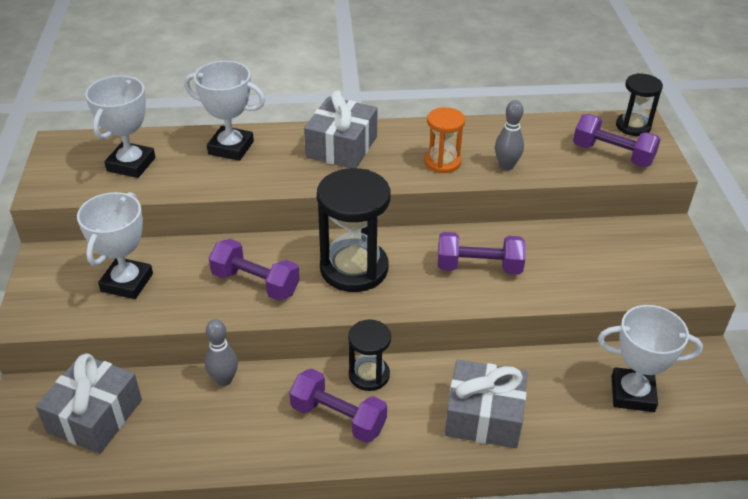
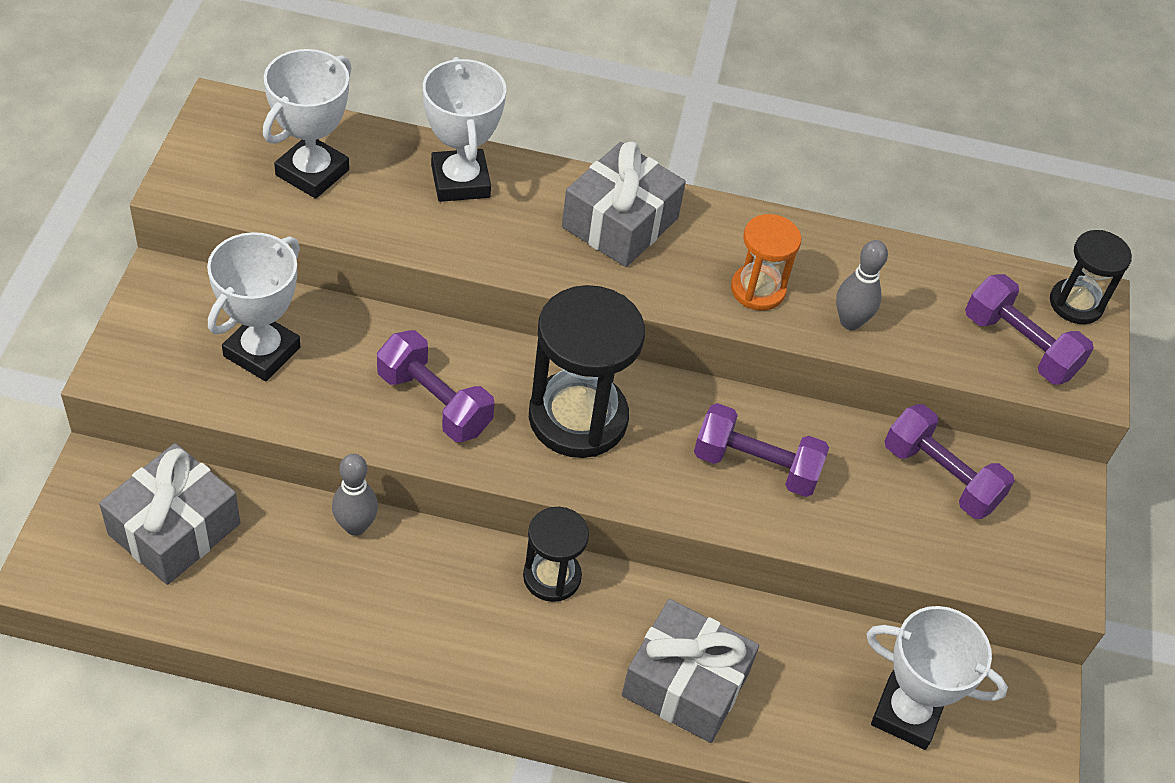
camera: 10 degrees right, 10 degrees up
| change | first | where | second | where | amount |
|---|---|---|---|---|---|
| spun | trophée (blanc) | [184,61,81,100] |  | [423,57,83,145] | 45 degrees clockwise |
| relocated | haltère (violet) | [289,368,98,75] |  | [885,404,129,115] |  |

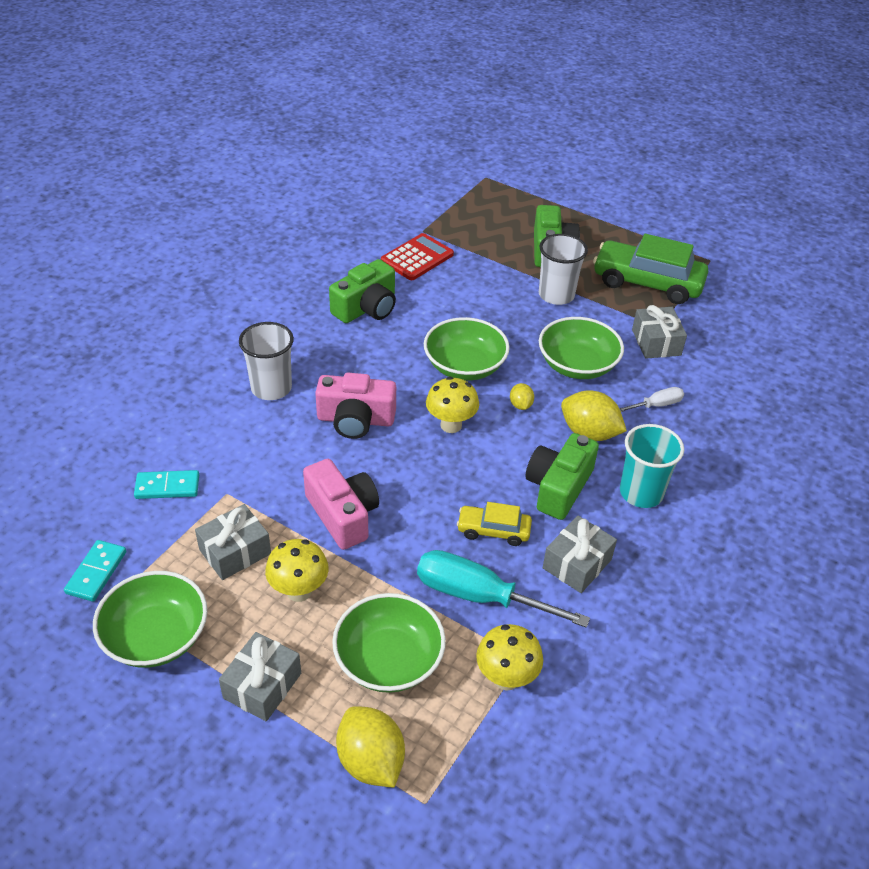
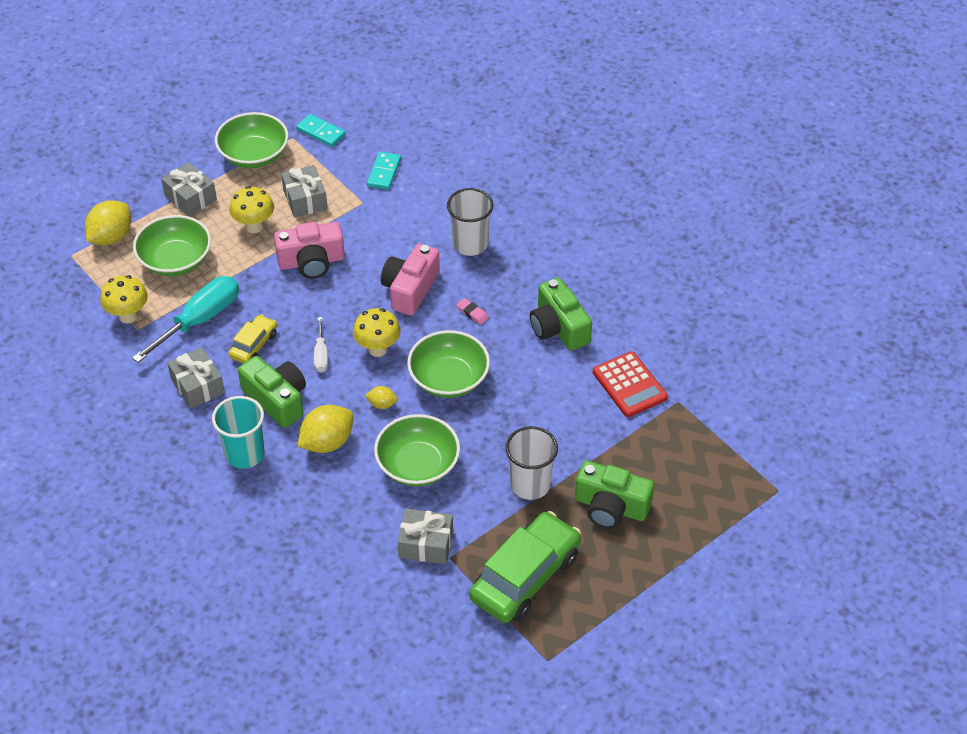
camera: 110 degrees right, 5 degrees up
| change | first | where | second | where | amount |
|---|---|---|---|---|---|
| spun | citron (jaune) | [336,706,69,82] |  | [85,200,46,45] | 45 degrees counterclockwise |
| relocated | tournevis (blanc) | [619,387,65,25] |  | [314,317,14,55] |  |
| appeared |  |  | gomme (rose) | [456,298,33,27] |  |

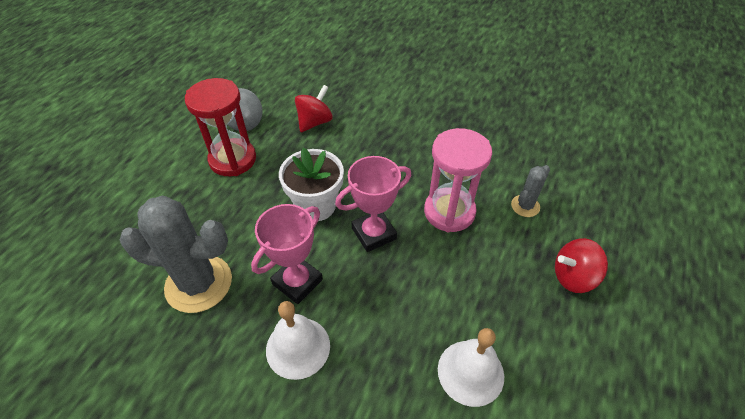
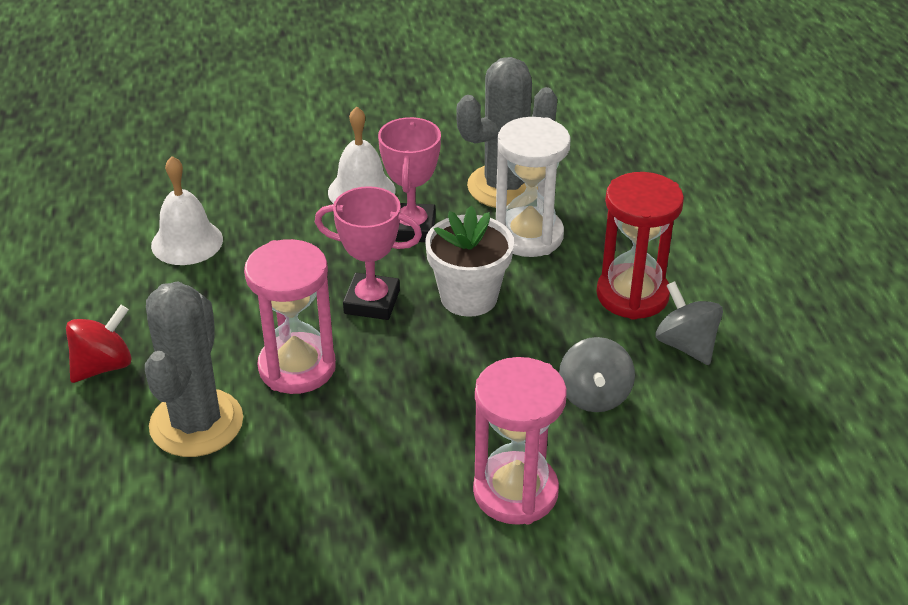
camera: 145 degrees right, 10 degrees down
| change | first | where | second | where | amount |
|---|---|---|---|---|---|
| size | cactus (gris) | [511,165,39,52] |  | [145,281,98,176] | x2.05 |
| spun | trophée (rose) | [335,156,76,96] |  | [315,186,107,134] | 75 degrees clockwise |
| appeared |  |  | sablier (rose) | [473,357,94,168] |  |
| appeared |  |  | sablier (blanc) | [496,117,75,140] |  |
| colour | toupie (rouge) | [295,85,38,47] | toupie (gris) | [559,337,76,75] |  |

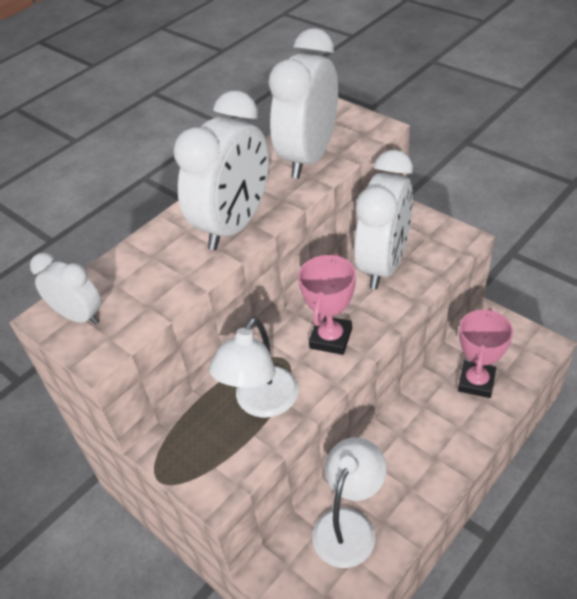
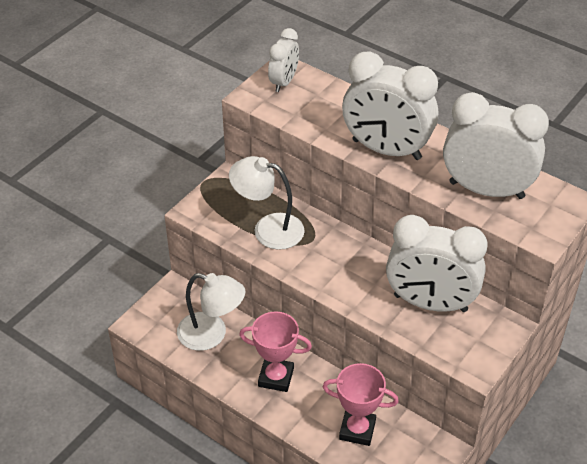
camera: 80 degrees right, 0 degrees up
| change | first | where | second | where | amount |
|---|---|---|---|---|---|
| relocated | trophée (rose) | [298,253,58,102] |  | [239,311,73,81] |  |

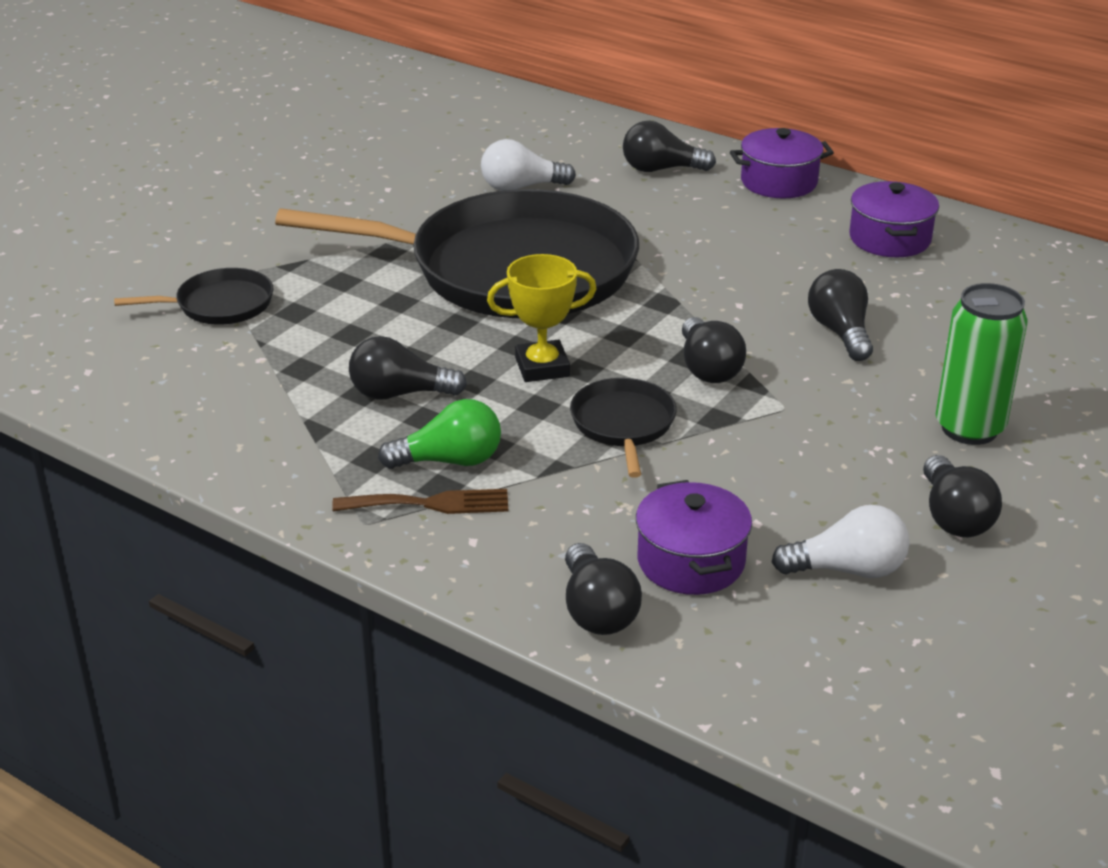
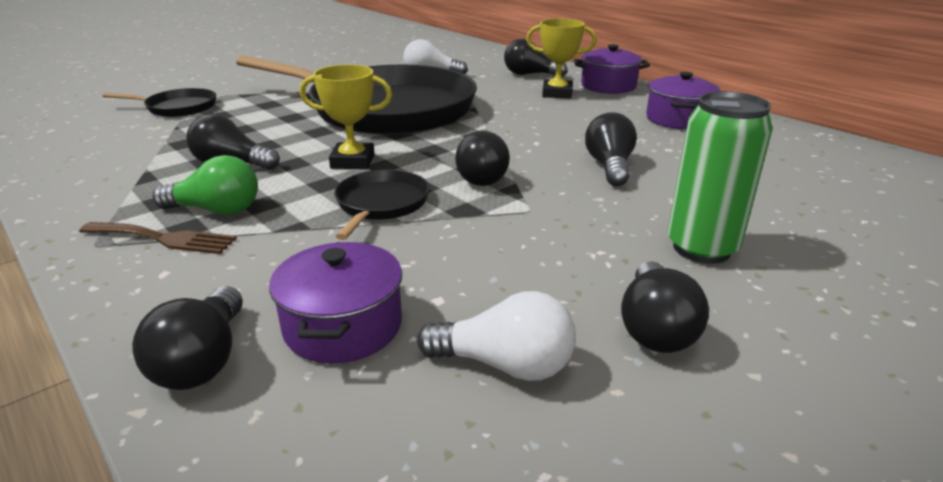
camera: 15 degrees right, 5 degrees down
| change | first | where | second | where | amount |
|---|---|---|---|---|---|
| appeared |  |  | trophée (jaune) | [526,19,71,80] |  |

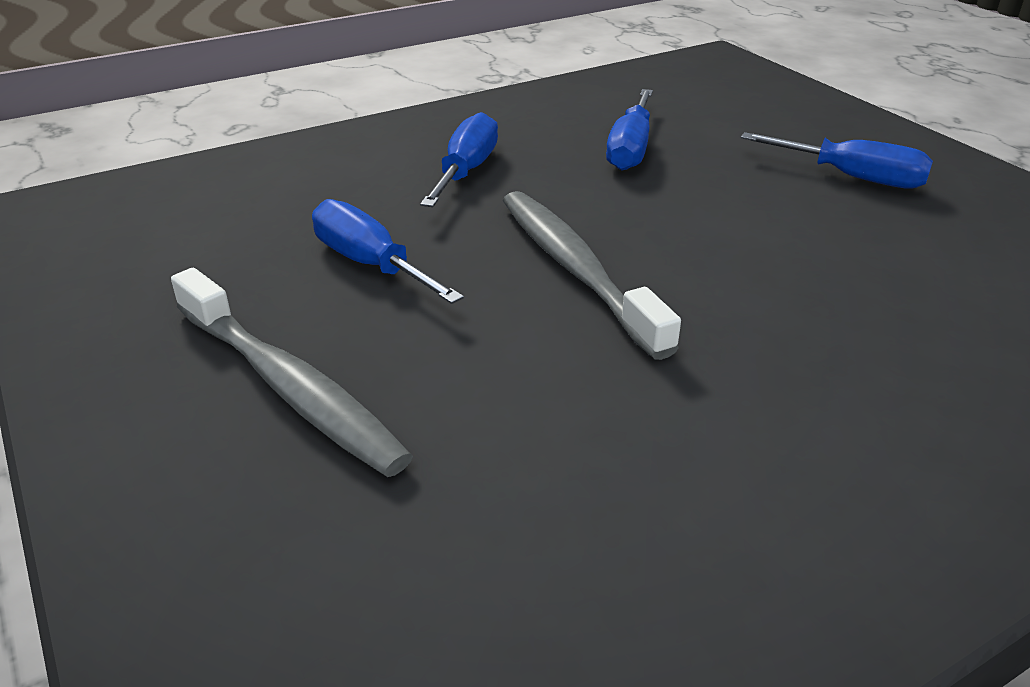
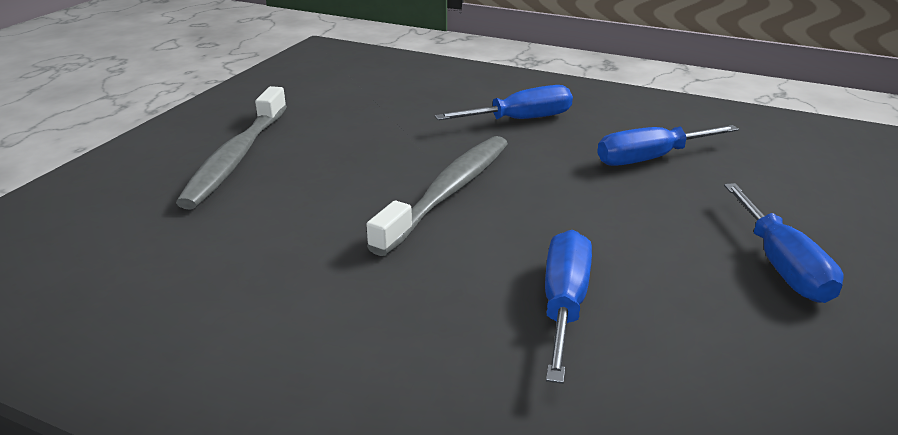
camera: 55 degrees right, 5 degrees down
| change | first | where | second | where | amount |
|---|---|---|---|---|---|
| relocated | tournevis (bleu) | [312,199,152,105] |  | [545,230,47,154] |  |

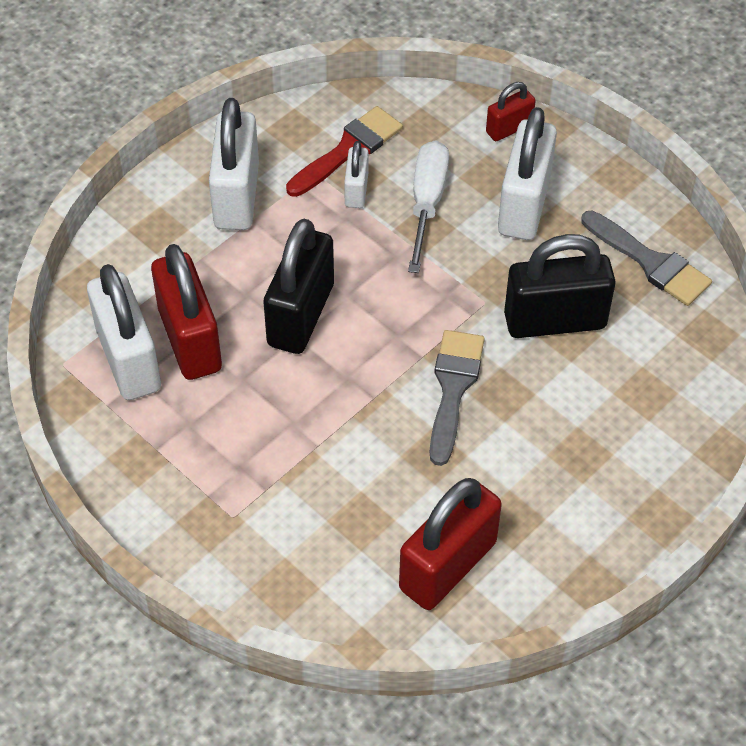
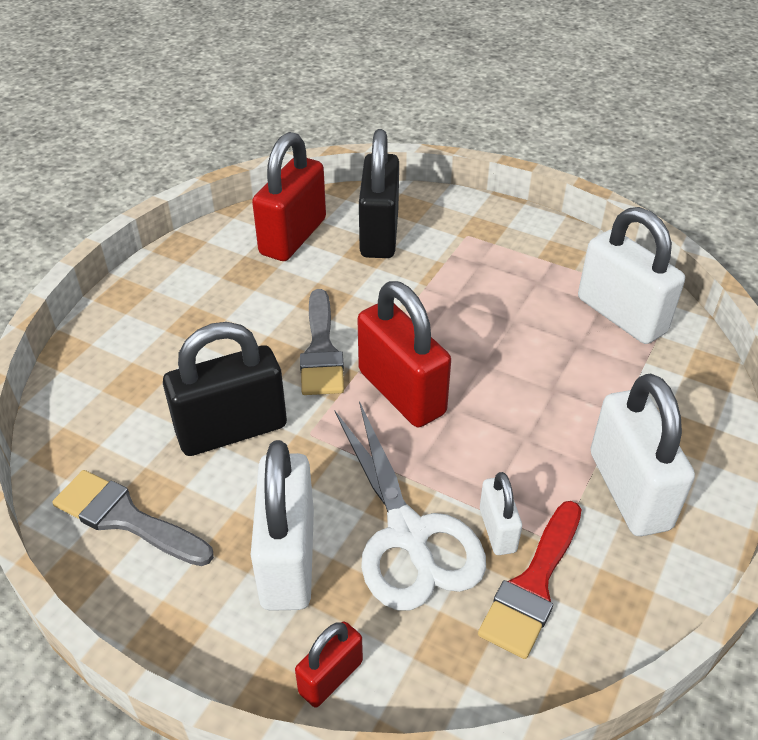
camera: 165 degrees right, 10 degrees down
| change | first | where | second | where | amount |
|---|---|---|---|---|---|
| exchanged | tournevis (blanc) | [408,141,41,132] | ciseaux (blanc) | [335,401,151,209] |  |
| relocated | cadenas (rouge) | [151,244,71,136] |  | [357,281,94,146] |  |
| relocated | cadenas (noir) | [264,219,70,135] |  | [359,129,40,129] |  |

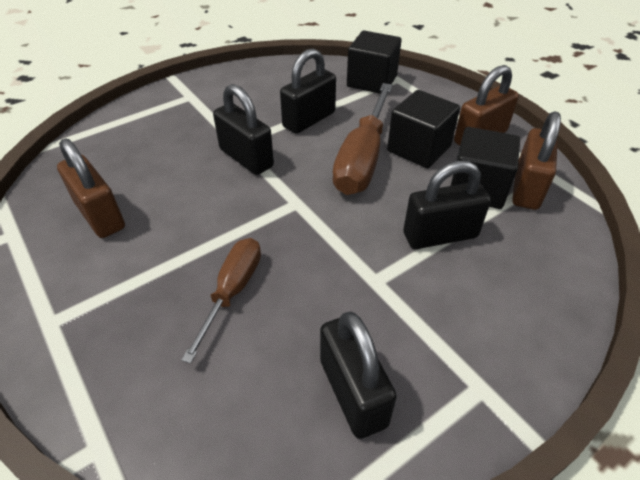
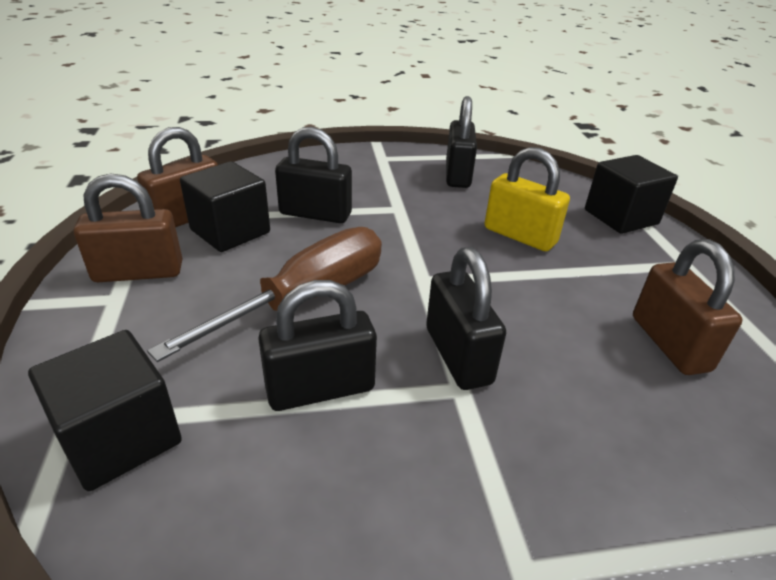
camera: 155 degrees left, 10 degrees down
| change | first | where | second | where | amount |
|---|---|---|---|---|---|
| exchanged | tournevis (marron) | [181,238,80,126] | cadenas (jaune) | [485,147,85,104] |  |
| relocated | cube (noir) | [387,90,73,78] |  | [585,155,93,79] |  |

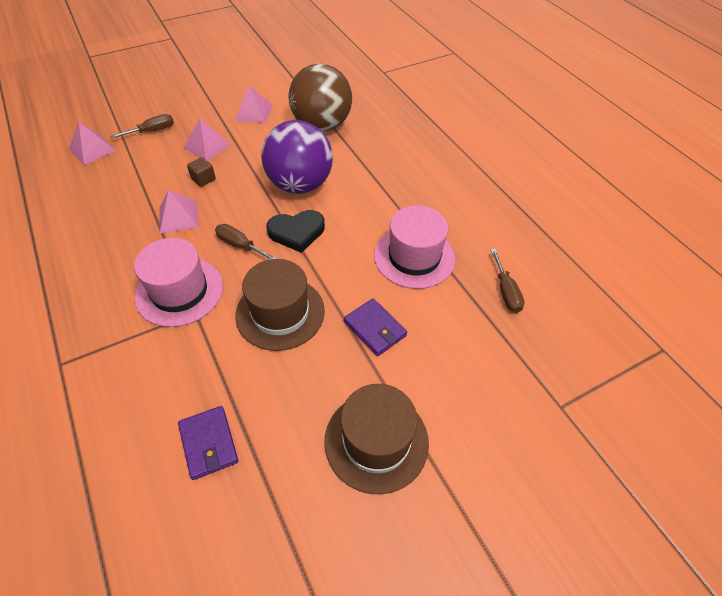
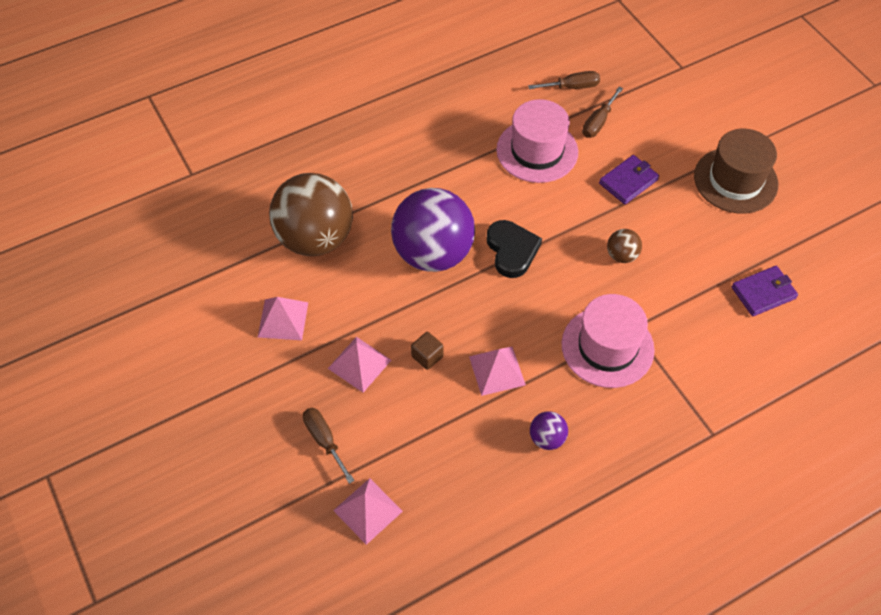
camera: 90 degrees left, 5 degrees up
| change | first | where | second | where | amount |
|---|---|---|---|---|---|
| appeared |  |  | balle (violet) | [530,411,38,39] |  |
| relocated | tournevis (marron) | [215,224,62,36] |  | [582,87,41,51] |  |
| exchanged | chapeau (marron) | [235,259,90,92] | balle (marron) | [607,229,35,34] |  |

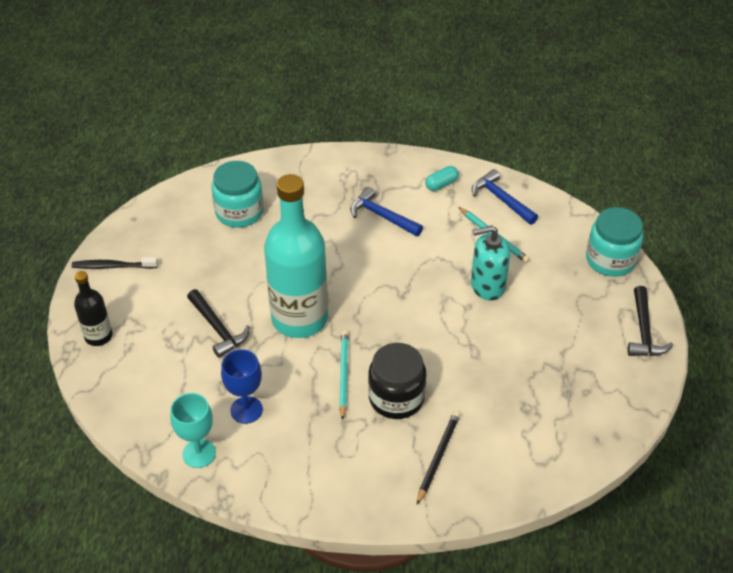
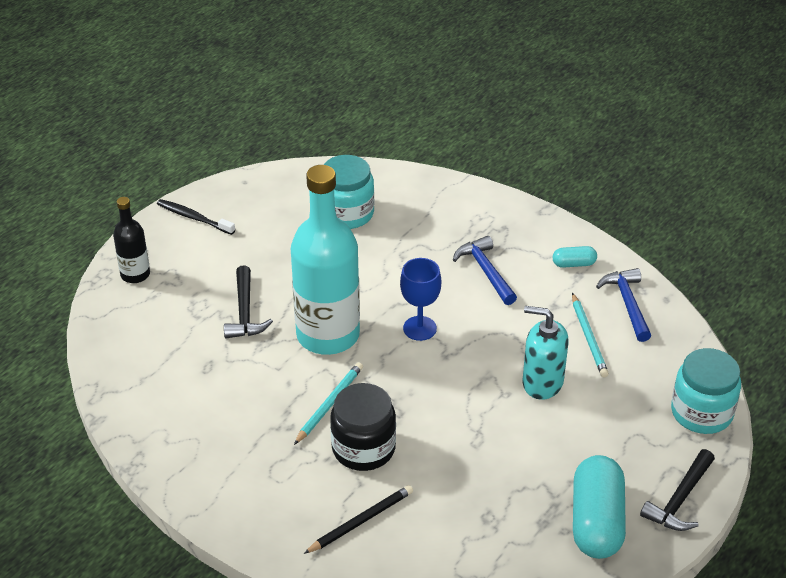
camera: 30 degrees right, 5 degrees down
| change | first | where | second | where | amount |
|---|---|---|---|---|---|
| relocated | verre à pied (bleu) | [221,349,42,75] |  | [400,258,41,83] |  |
| appeared |  |  | gélule (turquoise) | [573,455,53,104] |  |
| missing | verre à pied (turquoise) | [170,393,46,75] |  |  |  |

